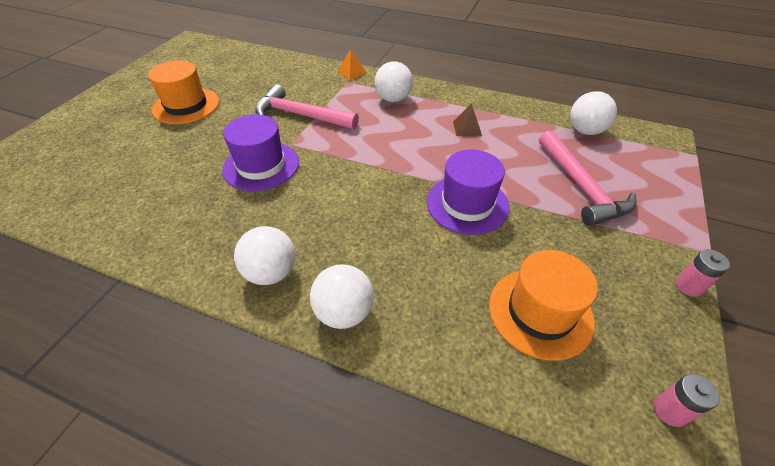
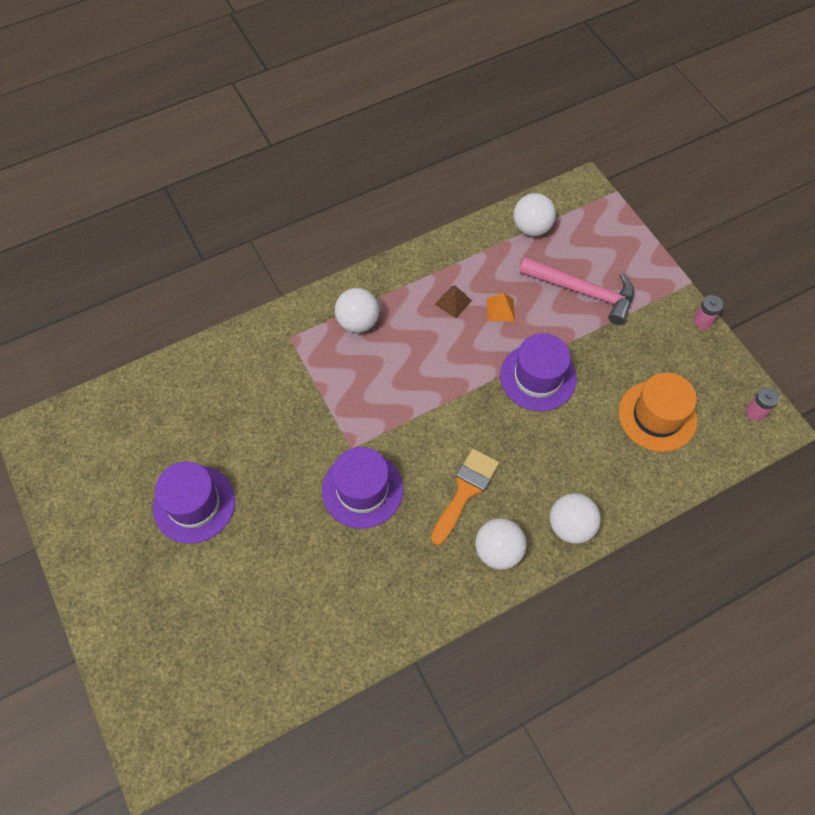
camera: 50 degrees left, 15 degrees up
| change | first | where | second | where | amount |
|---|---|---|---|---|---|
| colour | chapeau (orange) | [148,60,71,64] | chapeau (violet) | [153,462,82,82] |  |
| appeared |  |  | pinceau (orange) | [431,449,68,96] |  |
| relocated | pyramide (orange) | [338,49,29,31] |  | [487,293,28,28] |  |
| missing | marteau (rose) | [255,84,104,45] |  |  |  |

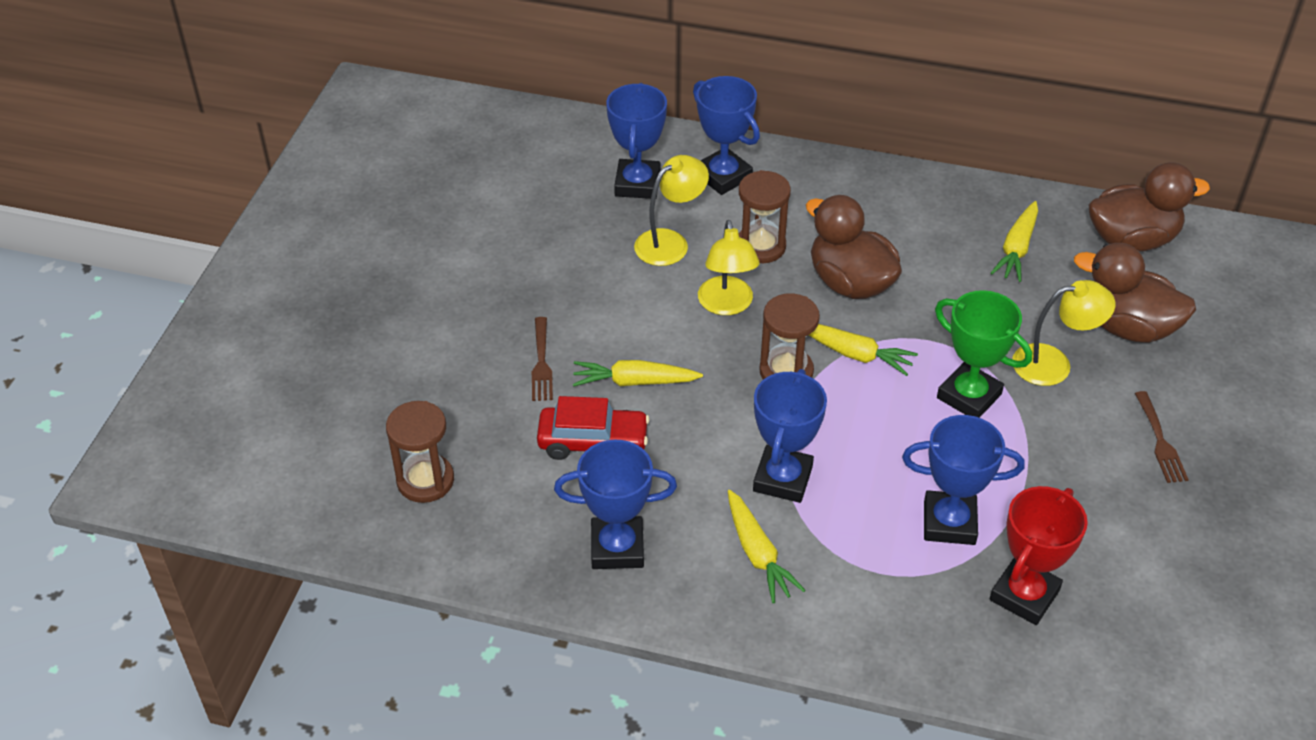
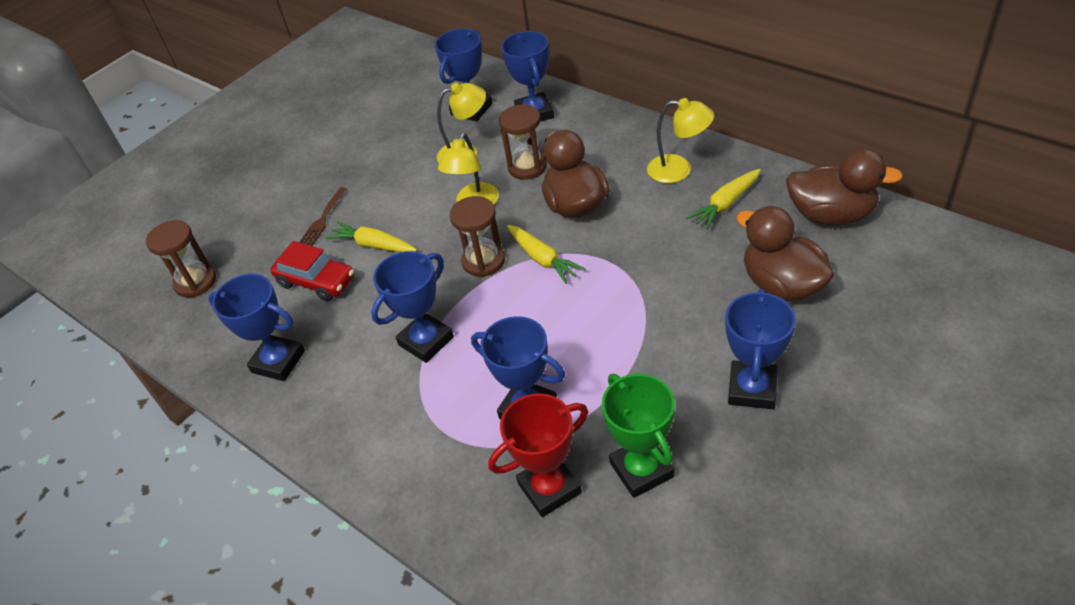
camera: 30 degrees right, 0 degrees up
| change | first | where | second | where | amount |
|---|---|---|---|---|---|
| relocated | trophée (vert) | [935,290,97,128] |  | [602,374,73,124] |  |
| relocated | lampe (jaune) | [1013,280,102,106] |  | [647,98,67,85] |  |
| exchanged | fourchette (marron) | [1135,391,54,92] | trophée (bleu) | [725,289,71,120] |  |
| missing | carotte (jaune) | [728,490,78,113] |  |  |  |

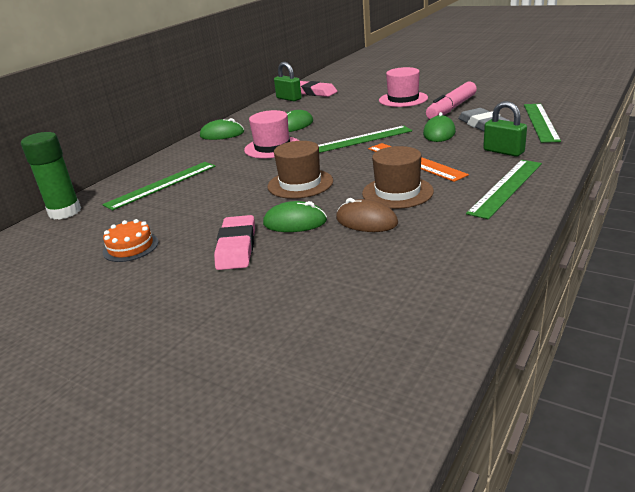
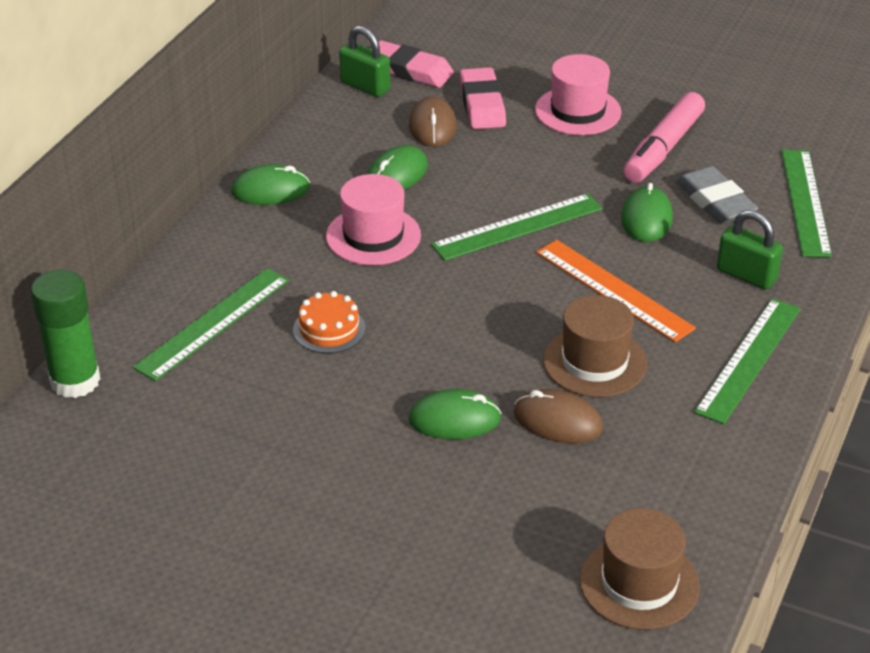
camera: 10 degrees left, 10 degrees up
| change | first | where | second | where | amount |
|---|---|---|---|---|---|
| relocated | gâteau (orange) | [103,219,55,43] |  | [293,291,72,63] |  |
| appeared |  |  | souris (marron) | [409,96,48,51] |  |
| relocated | gomme (rose) | [214,215,41,55] |  | [460,67,46,62] |  |
| relocated | chapeau (marron) | [267,141,66,58] |  | [579,508,121,122] |  |

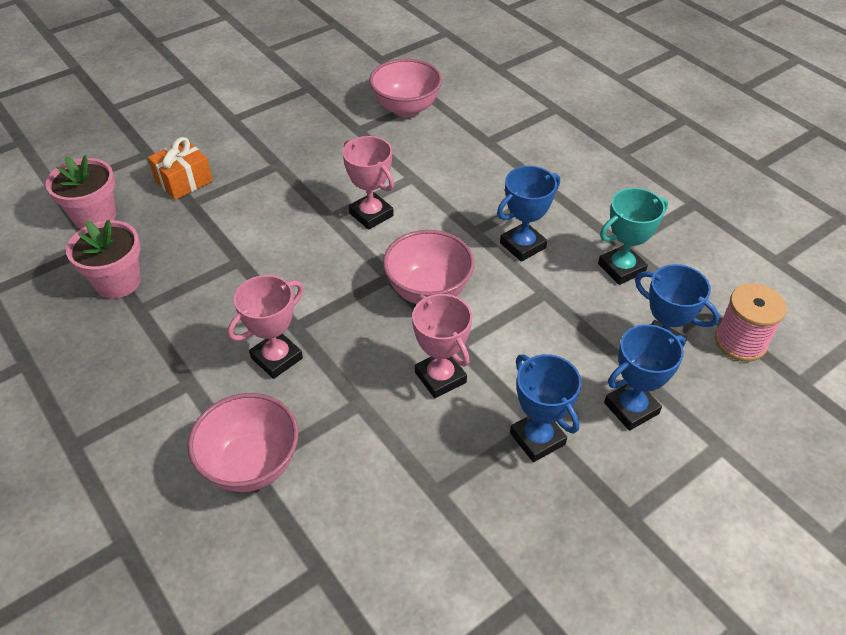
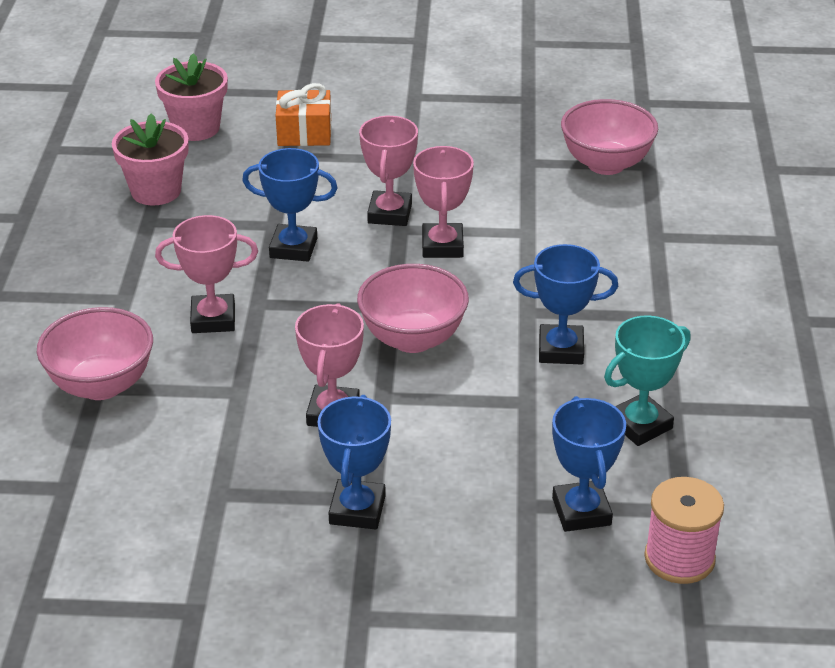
camera: 40 degrees right, 10 degrees down
| change | first | where | second | where | amount |
|---|---|---|---|---|---|
| relocated | trophée (bleu) | [604,324,82,107] |  | [242,148,95,114] |  |
| appeared |  |  | trophée (rose) | [359,116,59,110] |  |
| spun | trophée (turquoise) | [598,188,70,97] |  | [604,315,87,131] | 45 degrees counterclockwise |

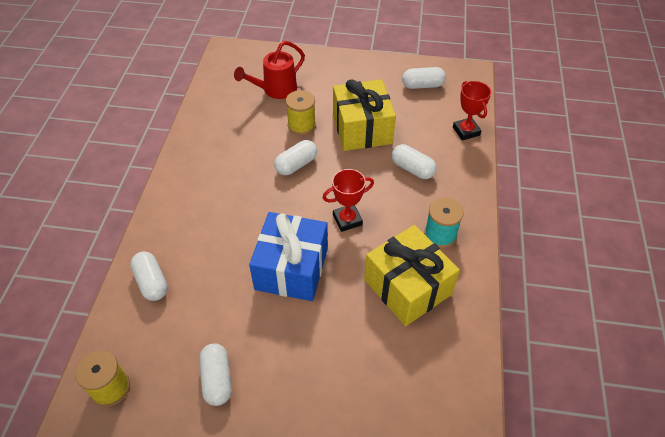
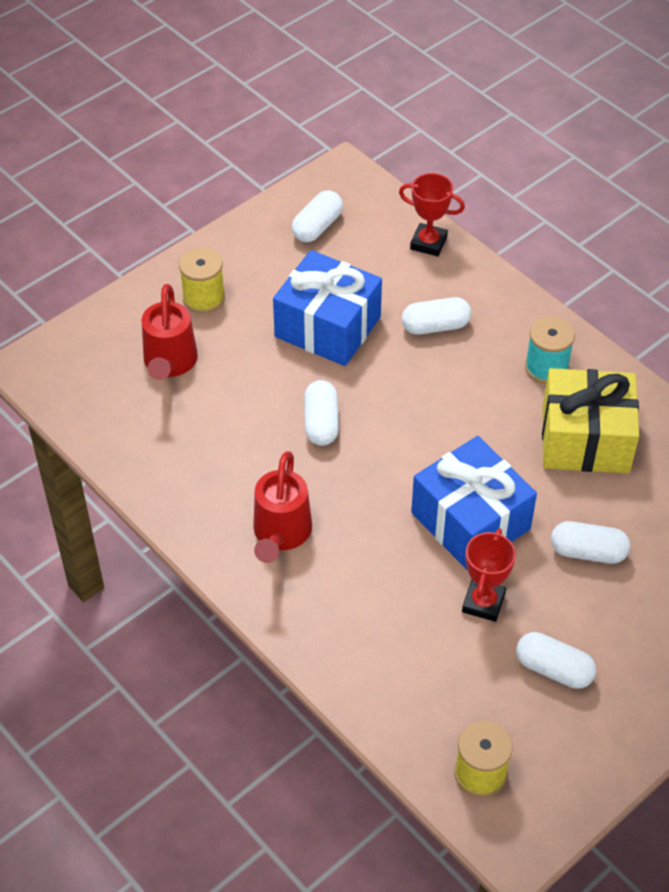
camera: 50 degrees left, 0 degrees up
| change | first | where | second | where | amount |
|---|---|---|---|---|---|
| relocated | bobine (jaune) | [286,90,30,45] |  | [179,248,46,66] |  |
| appeared |  |  | arrosoir (rouge) | [253,451,59,112] |  |
| colour | cadeau (jaune) | [333,79,63,72] | cadeau (bleu) | [273,250,109,116] |  |
| relocated | trophée (rouge) | [323,169,51,63] |  | [462,528,54,94] |  |
| relocated | gélule (blanc) | [130,252,38,49] |  | [551,521,79,43] |  |

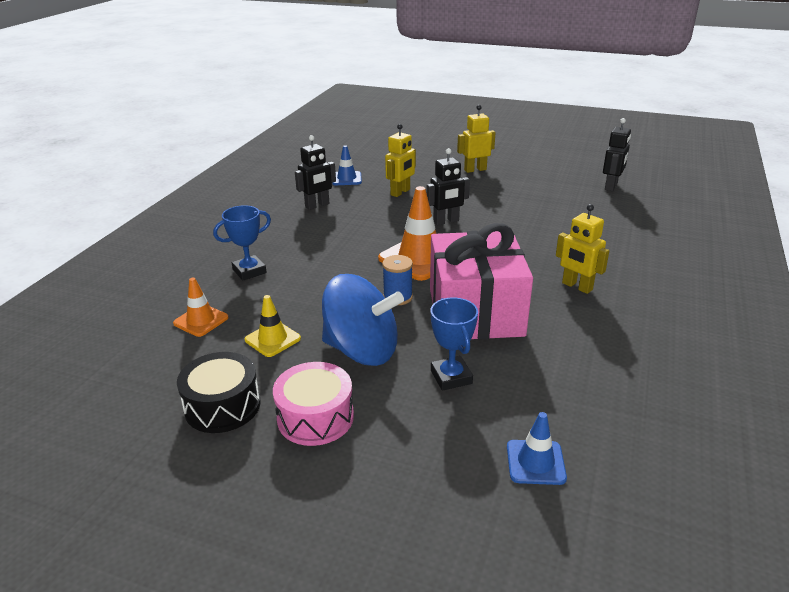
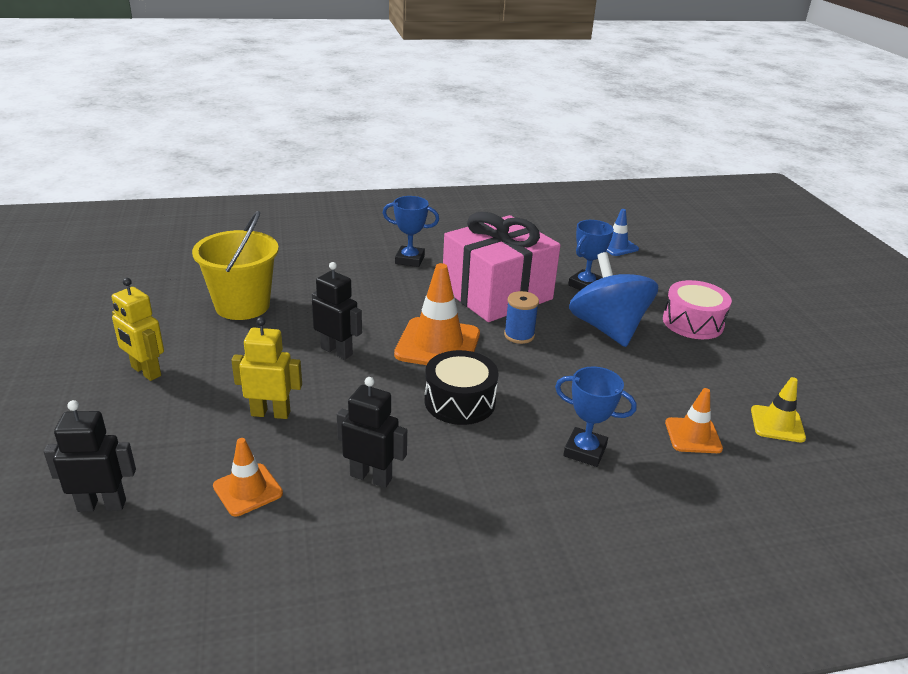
camera: 125 degrees left, 0 degrees up
| change | first | where | second | where | amount |
|---|---|---|---|---|---|
| relocated | robot (noir) | [603,118,28,73] |  | [44,400,92,112] |  |
| appeared |  |  | seau (jaune) | [192,211,87,109] |  |
| colour | cône de chantier (bleu) | [332,145,30,40] | cône de chantier (orange) | [213,438,70,78] |  |
| exchanged | robot (jaune) | [556,204,53,90] | trophée (bleu) | [383,196,56,71] |  |
| relocated | tambour (noir) | [177,352,84,81] |  | [425,350,74,75] |  |
| relocated | cône de chantier (jaune) | [245,295,56,62] |  | [751,377,55,66] |  |

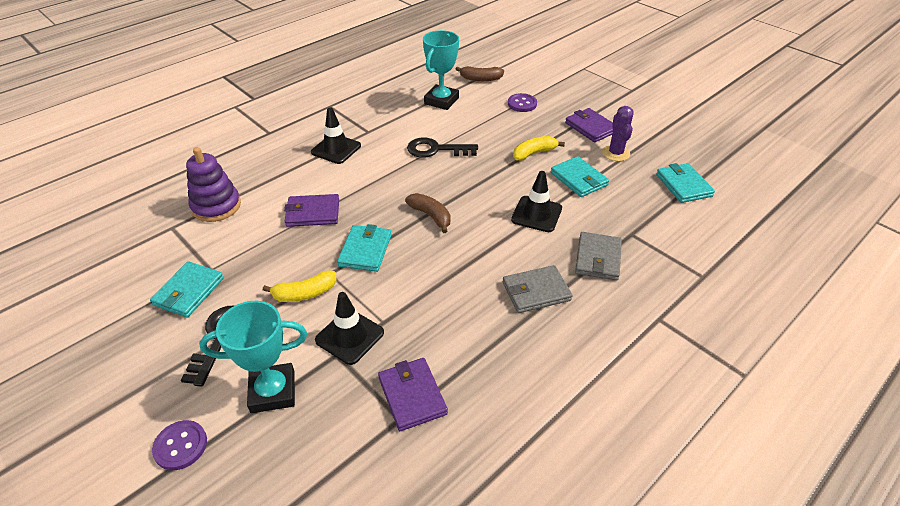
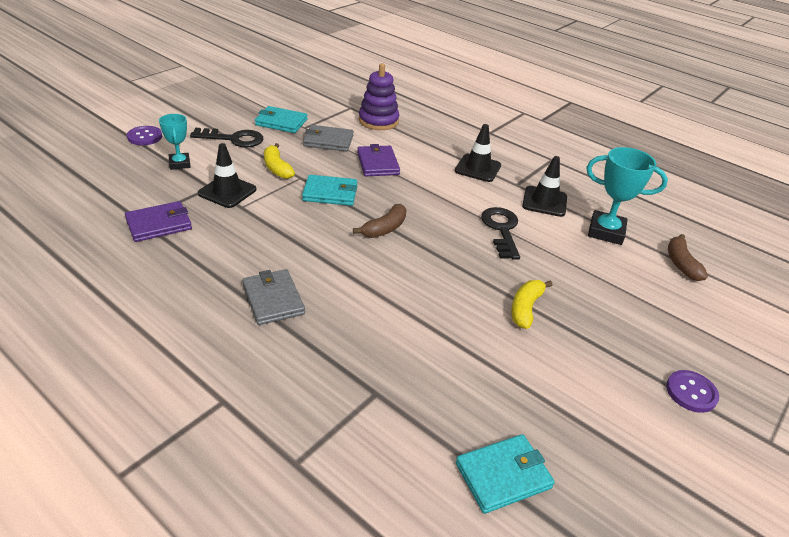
camera: 80 degrees right, 5 degrees down
| change | first | where | second | where | amount |
|---|---|---|---|---|---|
| size | trophée (turquoise) | [199,301,108,112] |  | [159,114,32,56] | x0.62 |
| relocated | portefeuille (gris) | [575,232,47,49] |  | [303,125,51,27] |  |
| spun | banane (jaune) | [513,136,52,25] |  | [511,280,41,49] | 120 degrees counterclockwise |
| relocated | cône de chantier (noir) | [511,171,51,61] |  | [522,156,45,61] |  |
| relocated | bouton (violet) | [508,93,29,19] |  | [666,370,53,43] |  |
| missing | portefeuille (turquoise) | [551,156,58,41] |  |  |  |
| missing | portefeuille (violet) | [565,108,48,34] |  |  |  |
| missing | cactus (violet) | [602,106,32,55] |  |  |  |

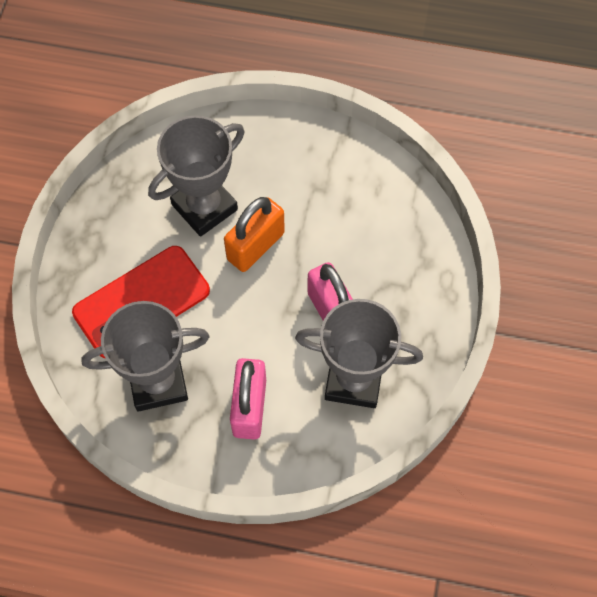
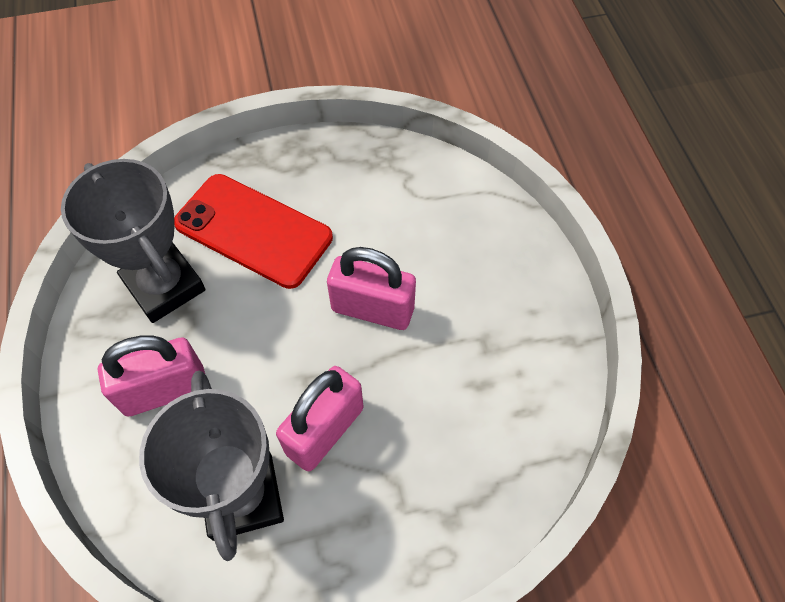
camera: 65 degrees right, 5 degrees down
| change | first | where | second | where | amount |
|---|---|---|---|---|---|
| colour | cadenas (orange) | [224,197,61,75] | cadenas (rose) | [327,247,89,83] |  |
| missing | trophée (gris) | [148,115,97,122] |  |  |  |

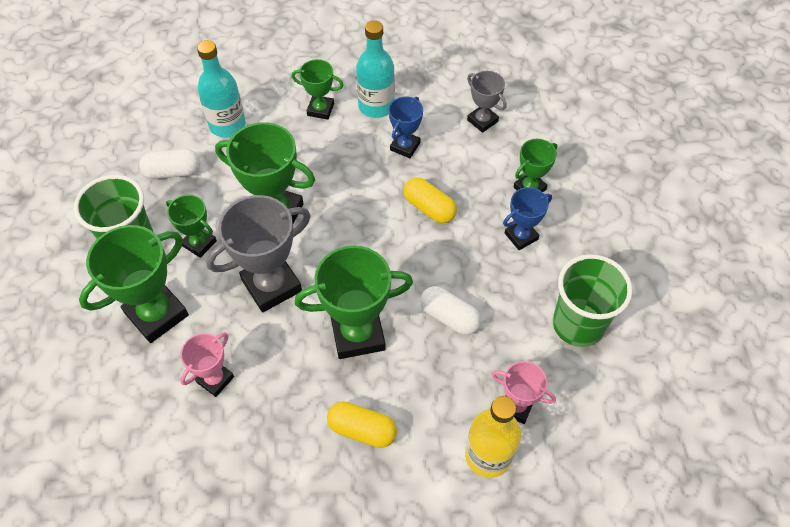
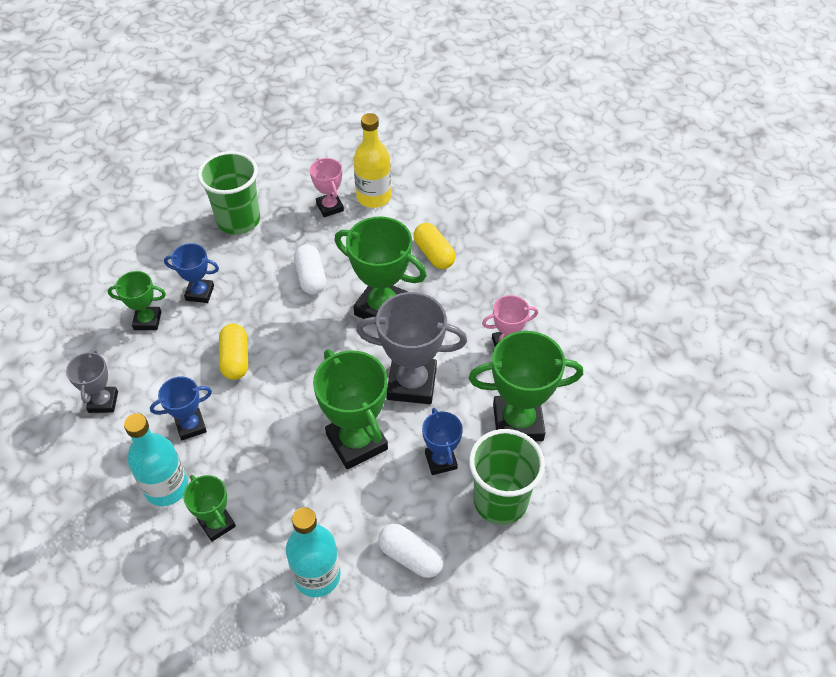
camera: 140 degrees left, 5 degrees down
| change | first | where | second | where | amount |
|---|---|---|---|---|---|
| colour | trophée (vert) | [166,195,51,63] | trophée (bleu) | [422,408,41,67] |  |

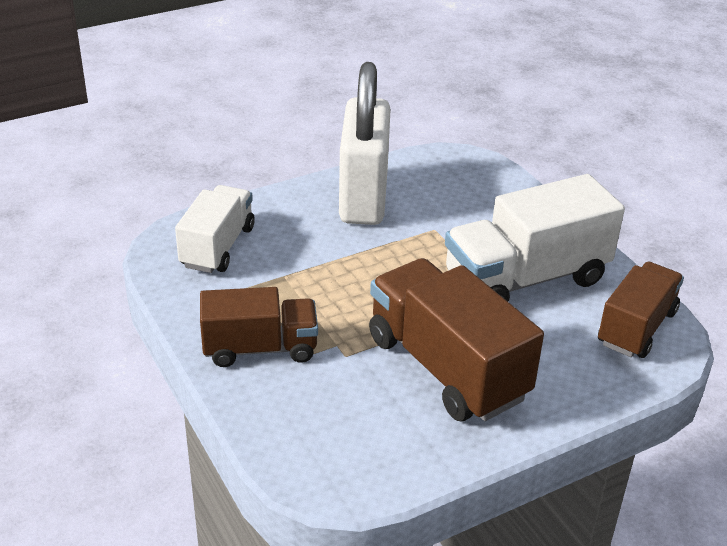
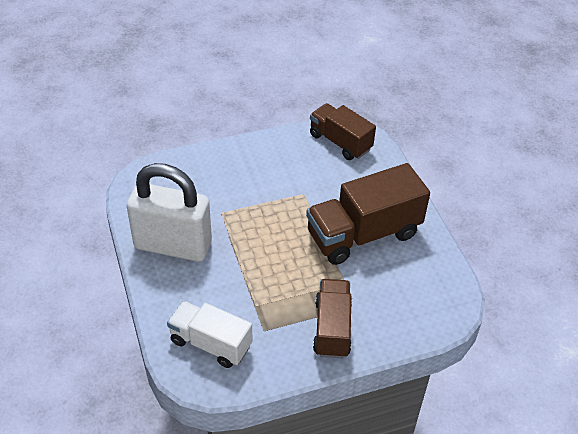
camera: 80 degrees left, 10 degrees up
| change | first | where | second | where | amount |
|---|---|---|---|---|---|
| missing | camion (blanc) | [445,174,180,128] |  |  |  |

